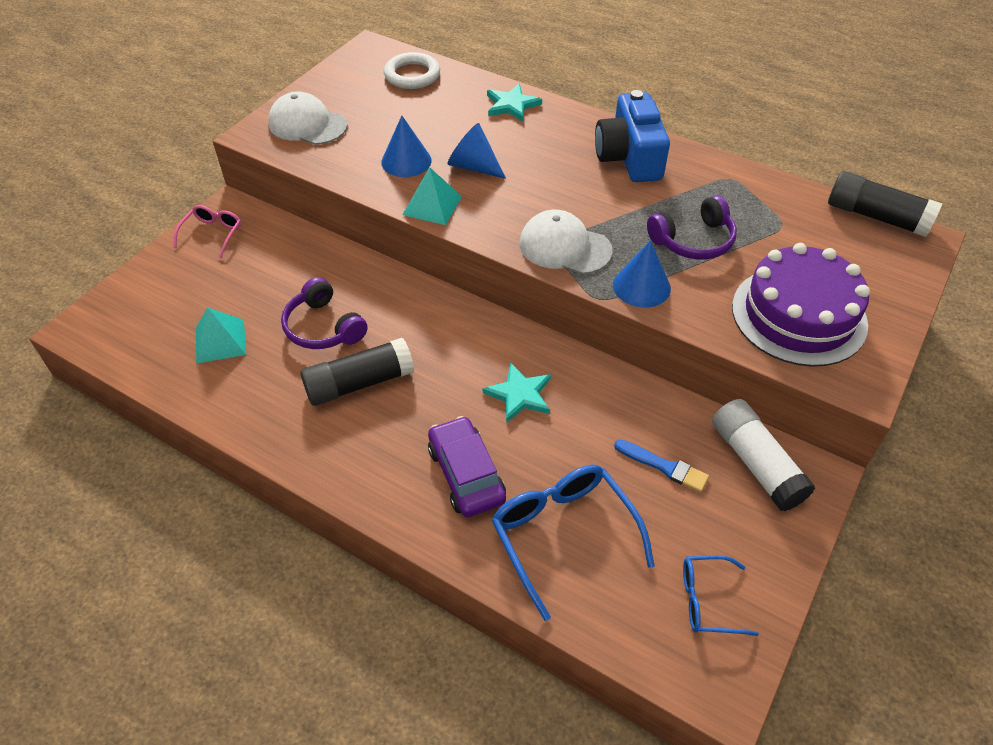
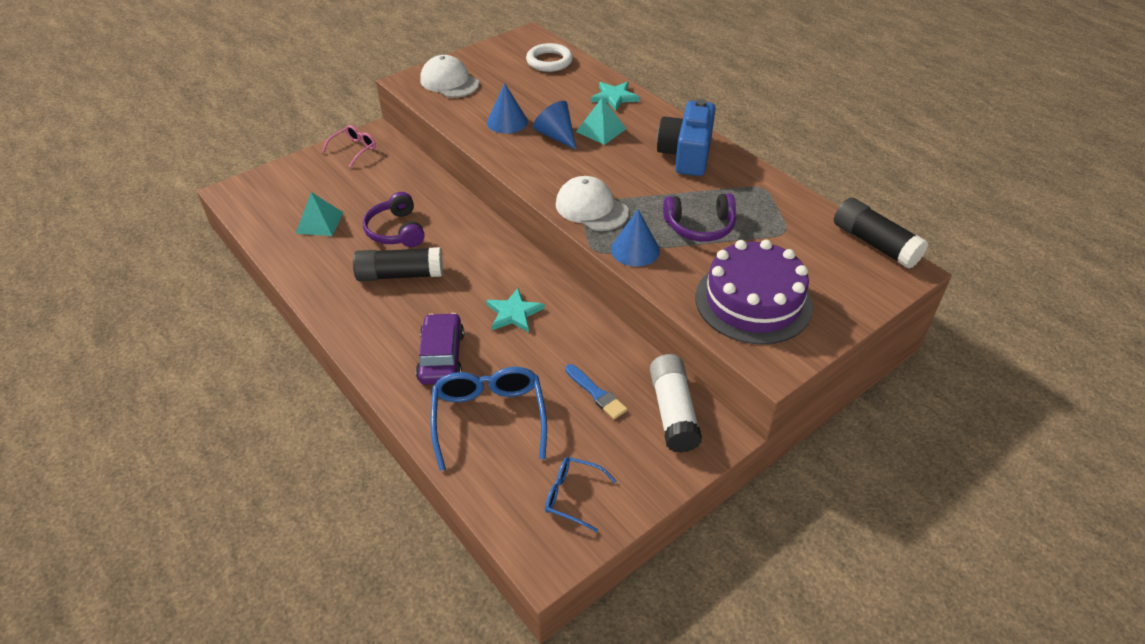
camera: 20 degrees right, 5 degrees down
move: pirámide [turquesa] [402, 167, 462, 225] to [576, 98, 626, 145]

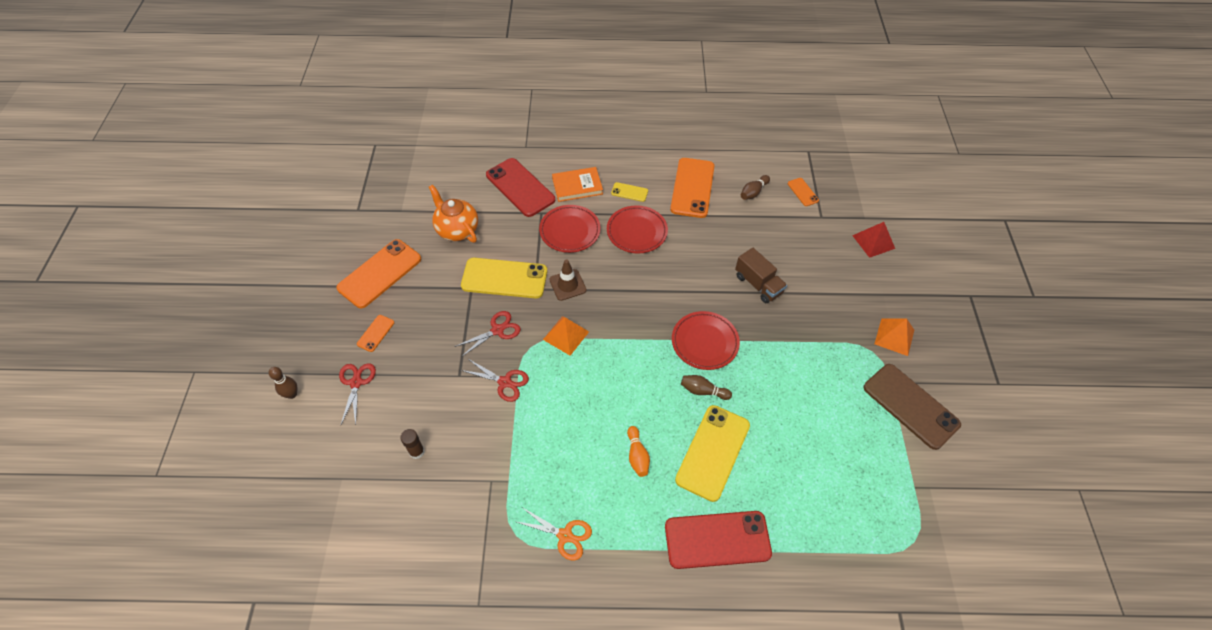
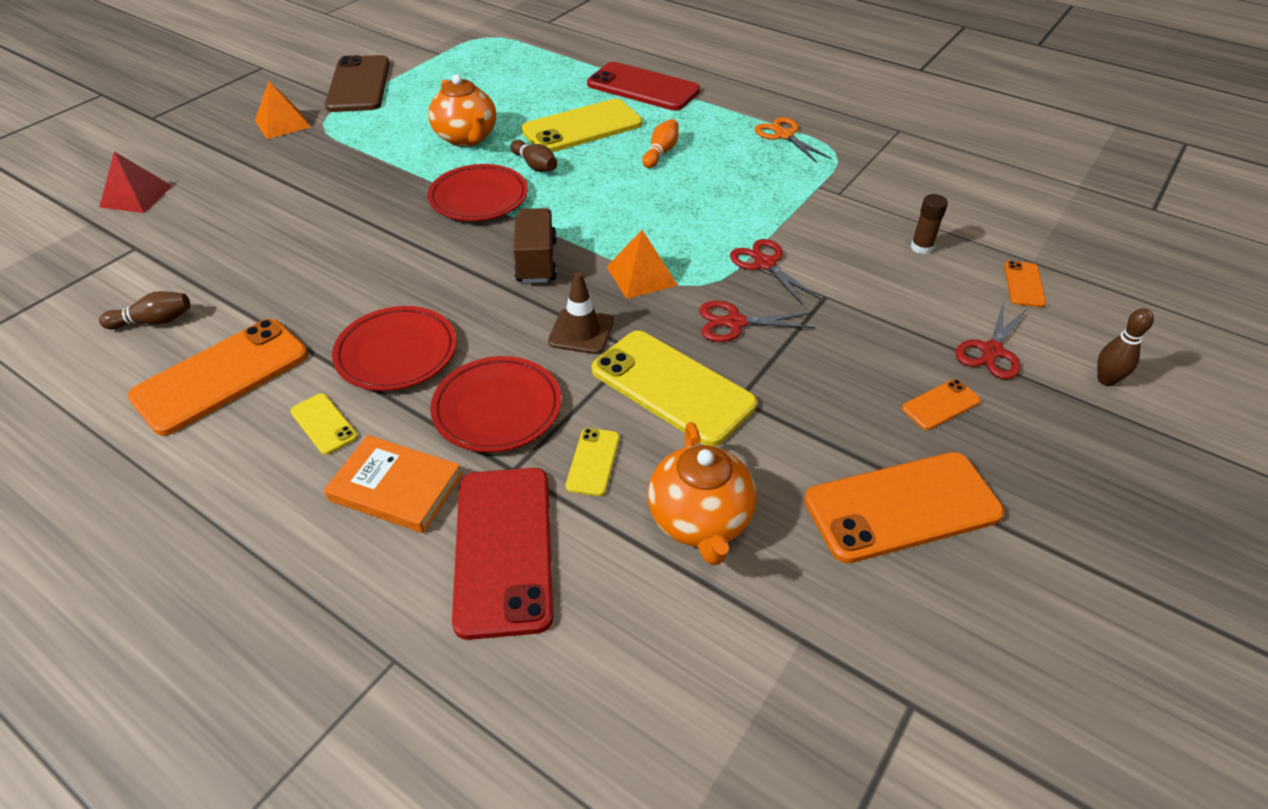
camera: 145 degrees left, 10 degrees down
insert: tetera [naranja] [428, 74, 496, 147]; móvil [amarillo] [566, 428, 620, 496]
move: móvil [naranja] [788, 178, 819, 206] to [1004, 261, 1046, 307]; camión [marrón] [735, 248, 787, 303] to [514, 208, 557, 283]

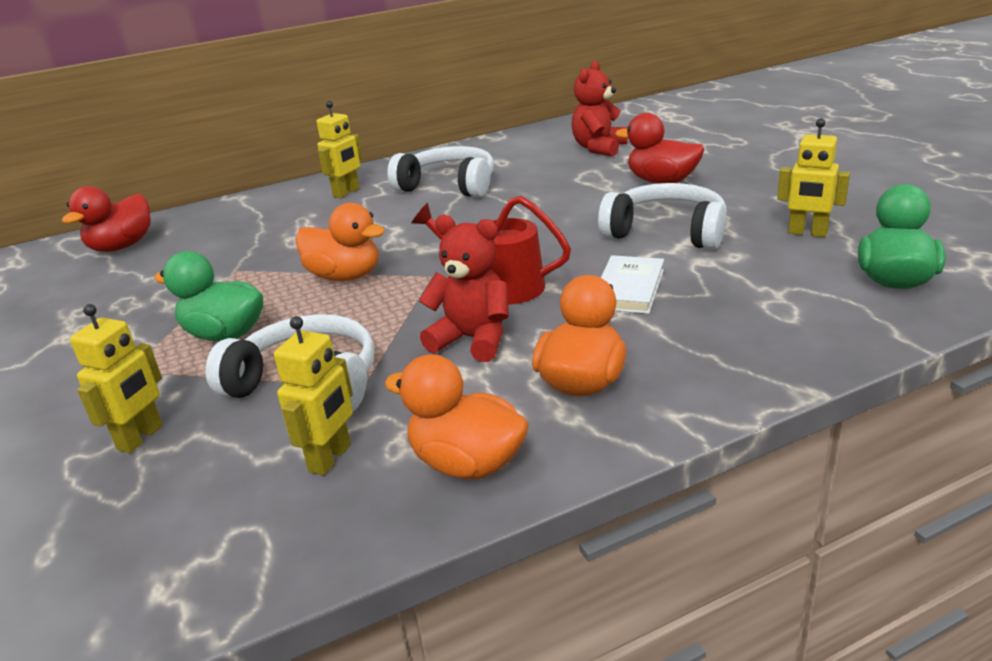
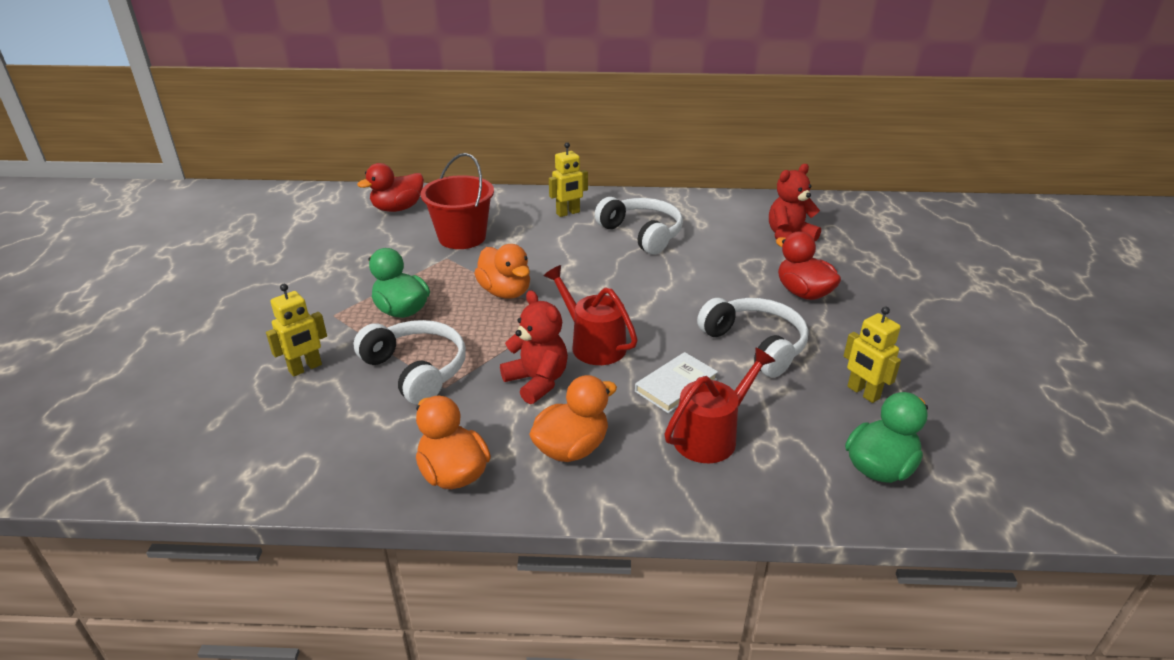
camera: 25 degrees right, 5 degrees up
delete: robot [amarillo] [274, 316, 353, 475]
insert: balde [rojo] [421, 153, 494, 249]; regadera [rojo] [664, 347, 775, 463]

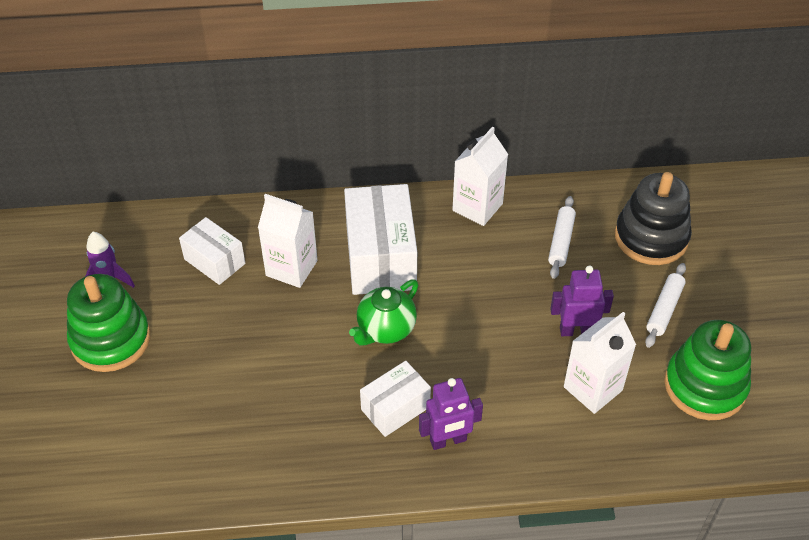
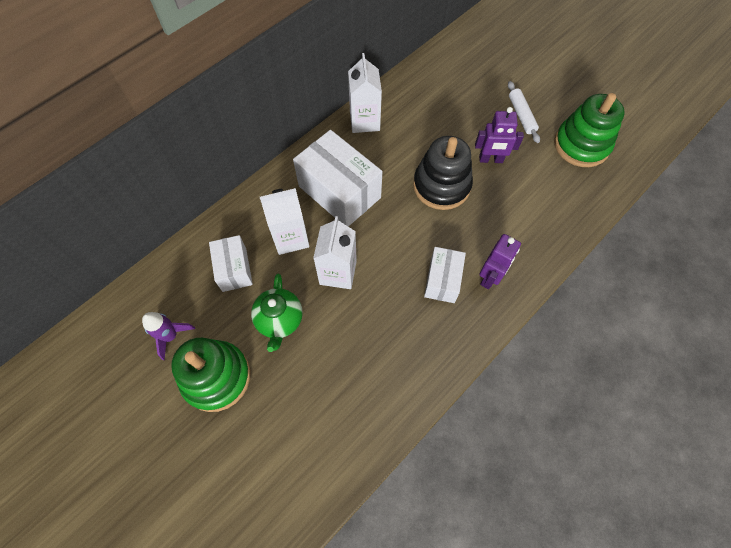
camera: 40 degrees left, 15 degrees up
delete: rodillo [blanco] [548, 196, 576, 279]
move: juguete apilable [negro] [615, 172, 692, 265] to [413, 136, 473, 210]; tetera [verde] [349, 280, 418, 345] to [251, 274, 303, 352]; cartón de leche [blanco] [564, 312, 636, 414] to [313, 216, 357, 289]
rotate: caja [blanco] [179, 217, 245, 285] = [209, 235, 253, 292] 75 degrees clockwise; robot [morado] [550, 266, 614, 336] = [475, 107, 524, 163] 135 degrees counterclockwise

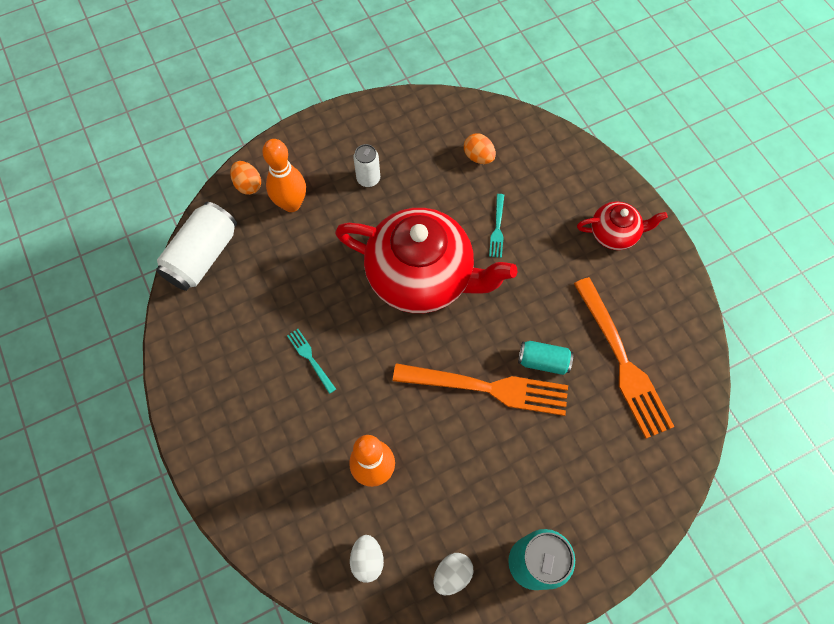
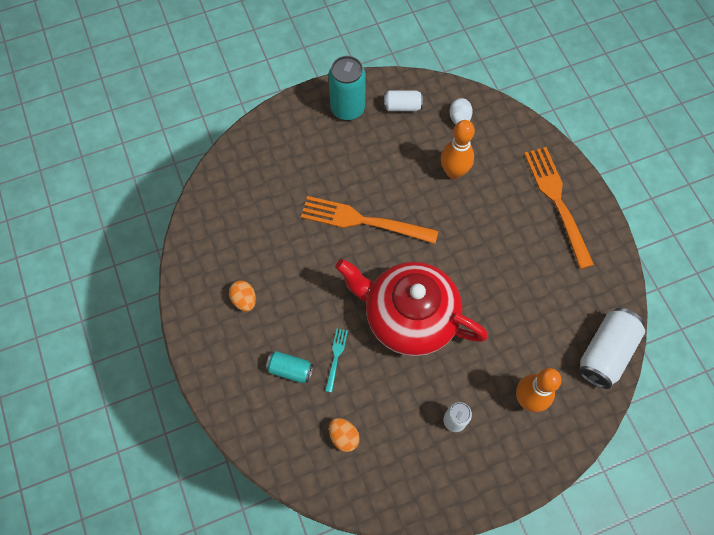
camera: 175 degrees left, 0 degrees up
delete: tetera [rojo] [577, 201, 668, 250]; tenedor [turquesa] [287, 329, 336, 394]
move: huevo [naranja] [230, 161, 261, 195] to [229, 281, 256, 312]; tenedor [naranja] [574, 277, 675, 439] to [524, 147, 594, 269]; lata [turquesa] [518, 341, 574, 375] to [266, 351, 314, 383]
replace: huevo [blanco] [434, 553, 473, 595] to lata [blanco] [384, 91, 423, 111]

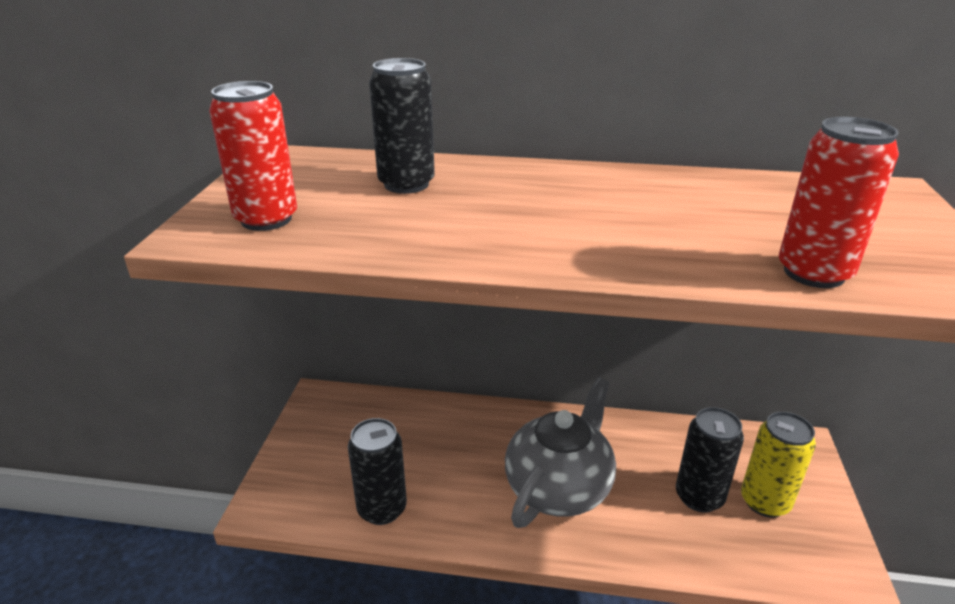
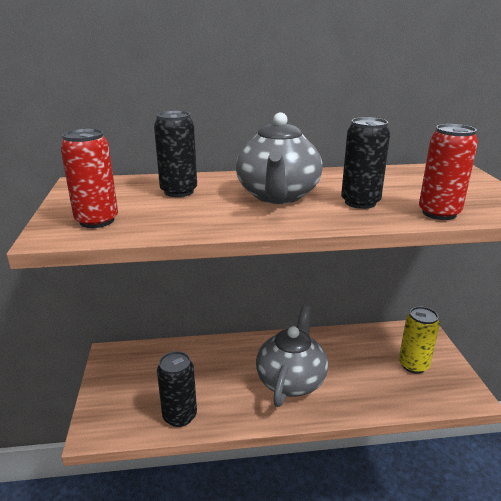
camera: 15 degrees left, 5 degrees down
insert: tetera [gris] [236, 113, 323, 204]
move: lata [negro] [676, 407, 744, 512] to [341, 117, 390, 209]

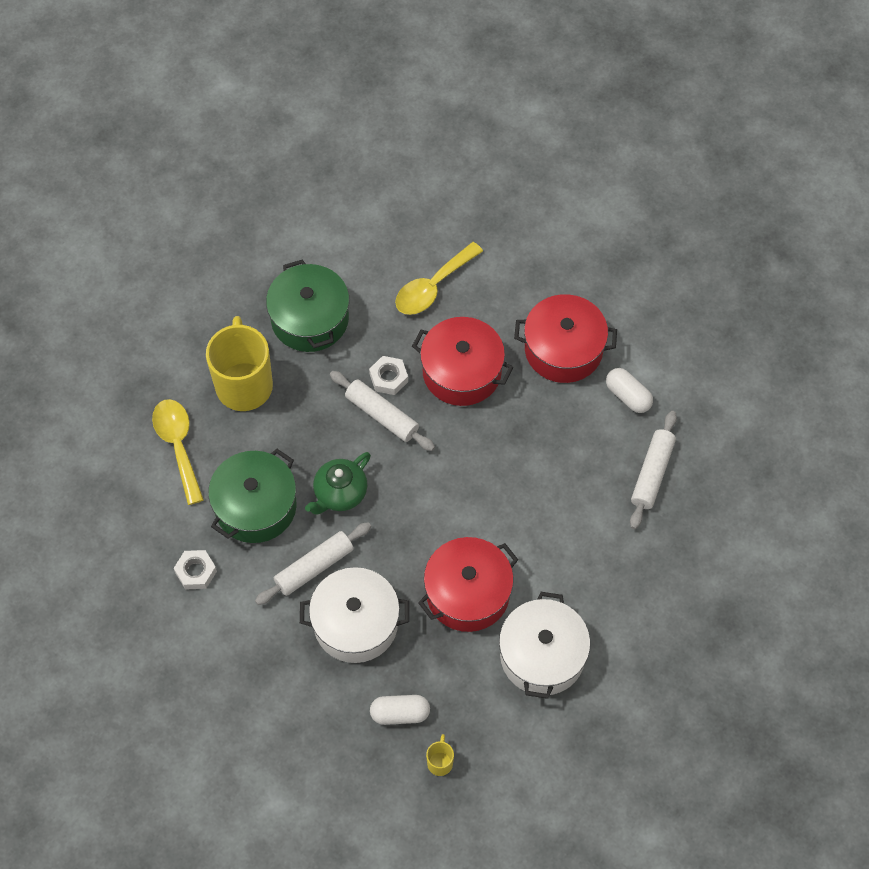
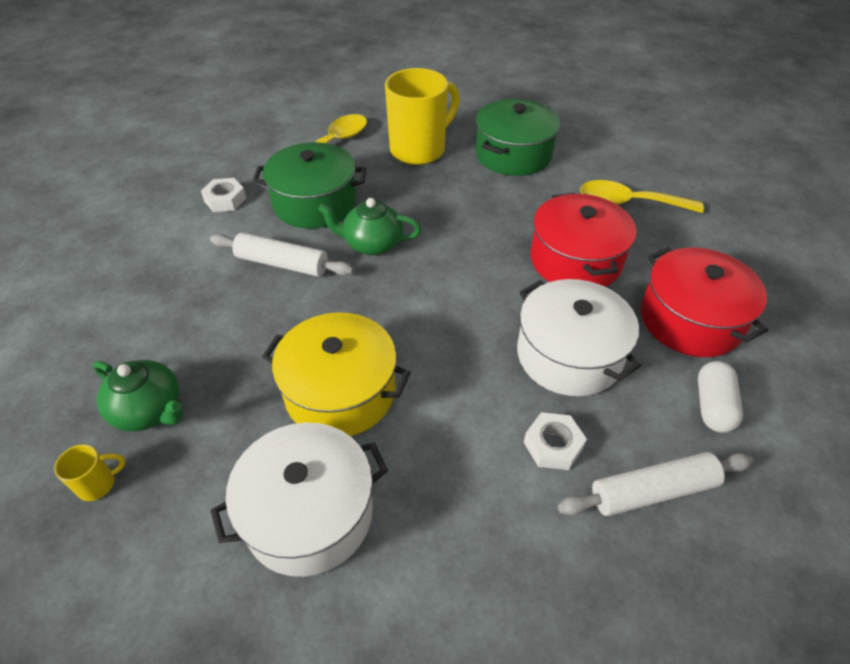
camera: 55 degrees right, 15 degrees down
delete: rodillo [blanco] [330, 371, 435, 451]
move: tuerca [blanco] [369, 356, 408, 395] to [524, 412, 587, 470]; olla [blanco] [300, 567, 409, 663] to [517, 279, 642, 396]
replace: cápsula [blanco] [370, 695, 430, 725] to tetera [verde] [92, 360, 183, 431]
recolor: olla [rojo] [418, 537, 518, 632] to olla [amarillo] [262, 313, 411, 436]

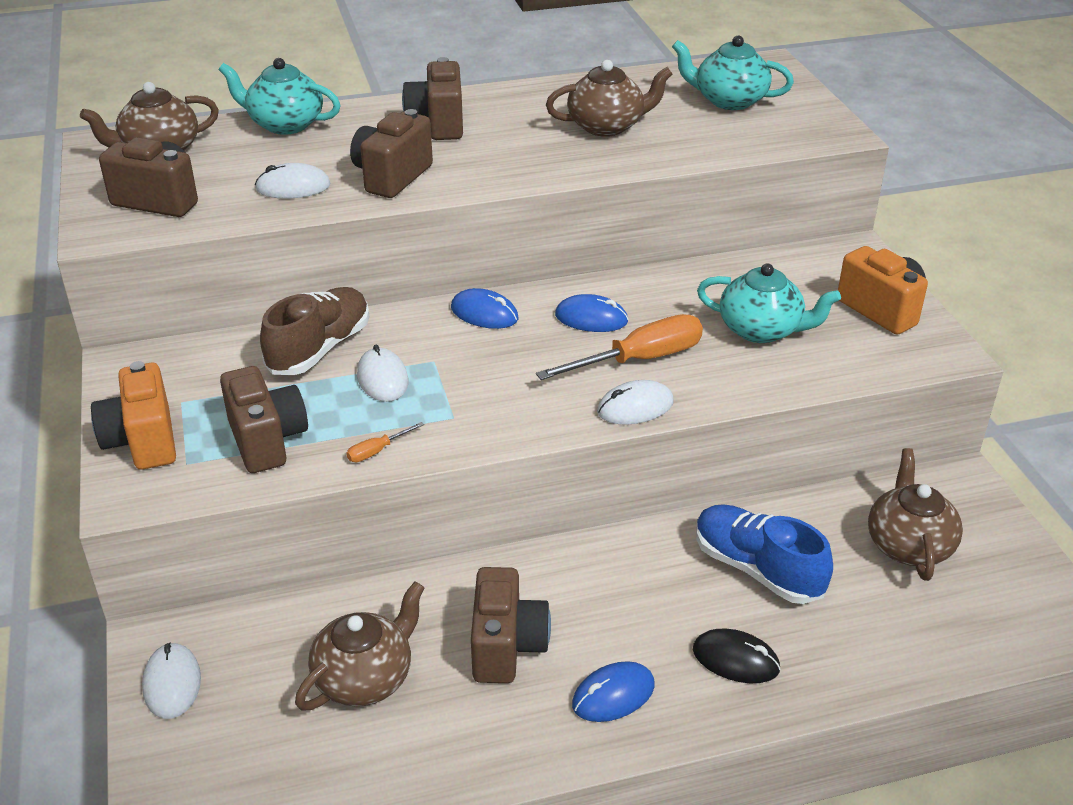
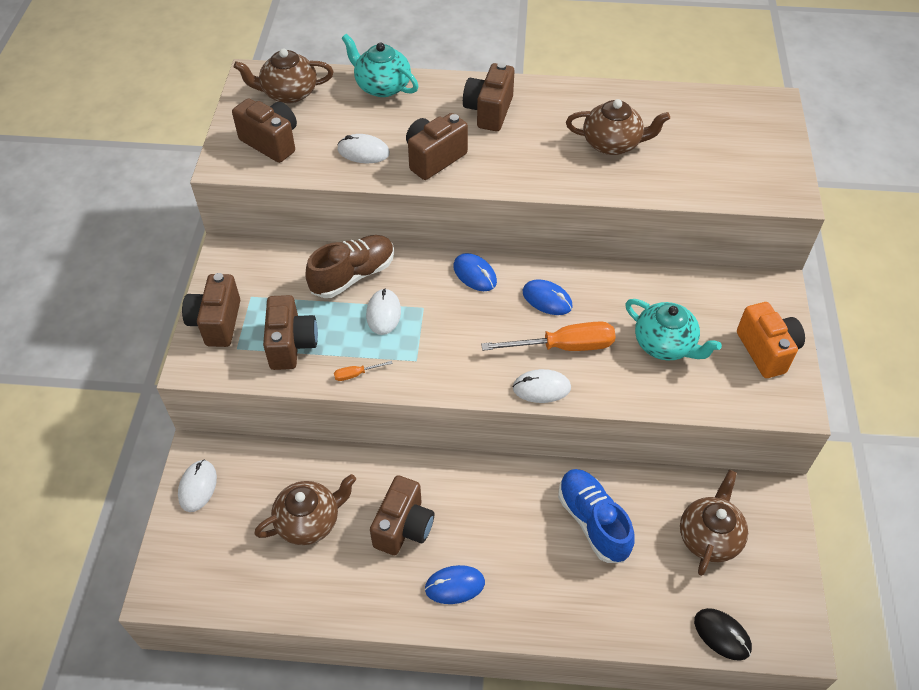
camera: 20 degrees right, 15 degrees up
delete: tetera [turquesa] [672, 36, 794, 110]
move: ratón [negro] [693, 629, 781, 683] to [694, 608, 752, 661]
recolor: cámara [naranja] [91, 361, 176, 470] to cámara [marrón] [182, 273, 240, 347]

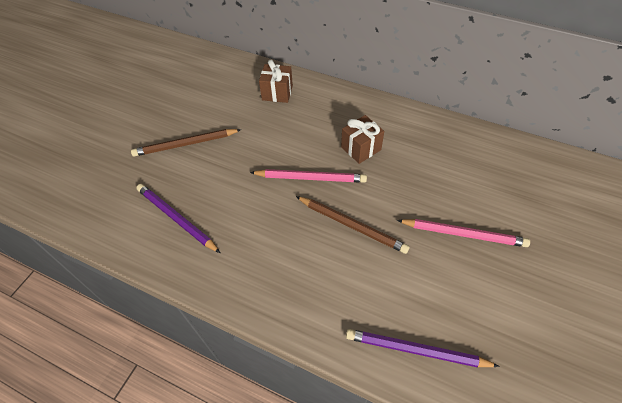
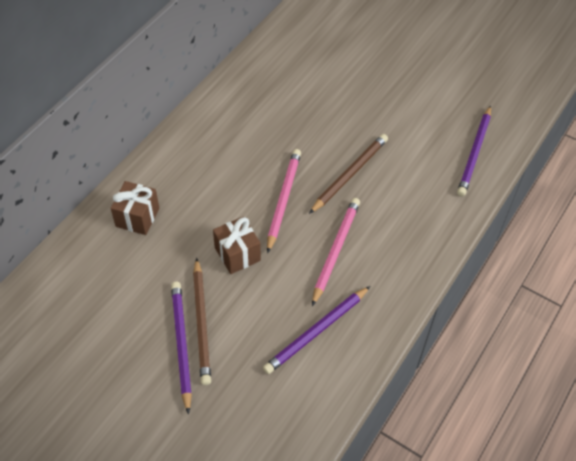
camera: 85 degrees left, 0 degrees up
insert: lápiz [morado] [171, 282, 192, 414]
move: regalo [marrón] [341, 115, 384, 164] to [213, 216, 261, 274]; lápiz [rosa] [397, 219, 530, 247] to [312, 198, 360, 306]

